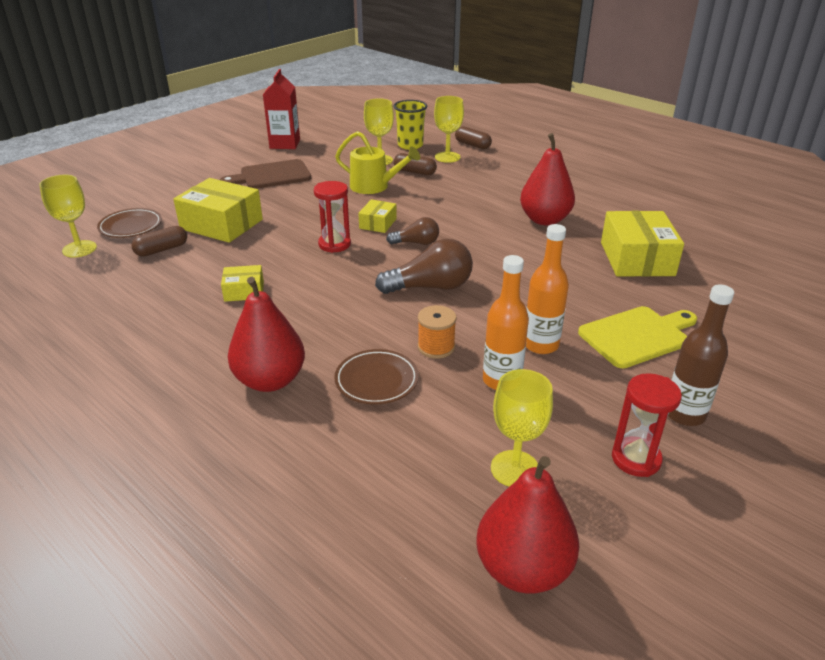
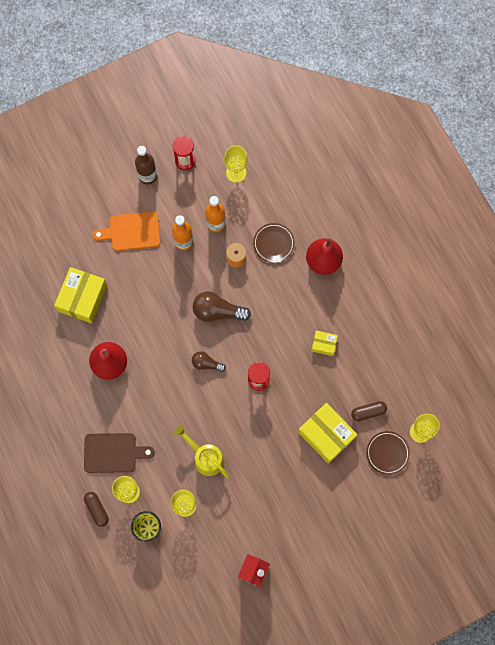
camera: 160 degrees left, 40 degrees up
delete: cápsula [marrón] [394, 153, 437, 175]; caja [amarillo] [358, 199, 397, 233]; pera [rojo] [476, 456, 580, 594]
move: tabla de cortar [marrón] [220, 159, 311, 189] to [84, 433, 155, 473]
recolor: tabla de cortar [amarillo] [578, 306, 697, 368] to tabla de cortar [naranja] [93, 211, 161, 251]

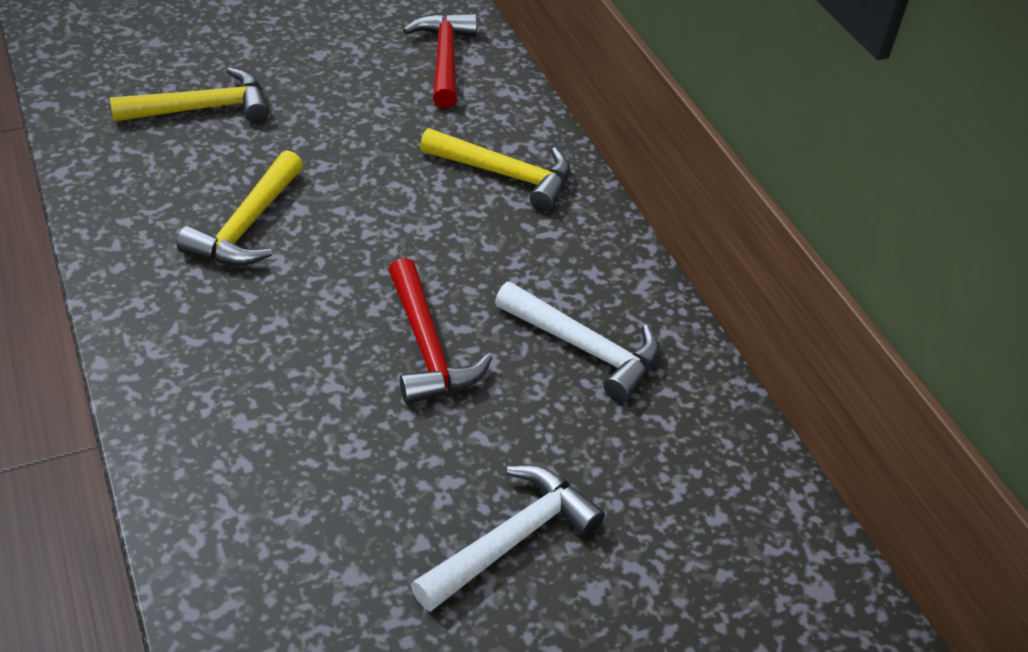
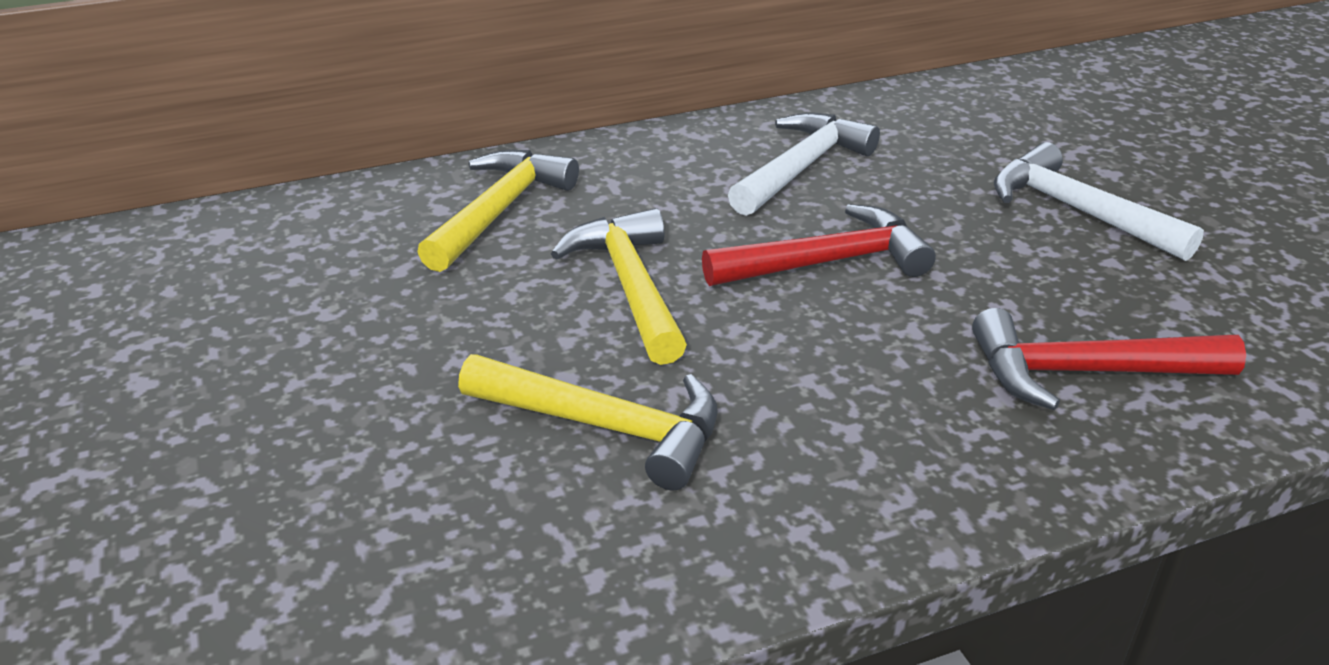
camera: 85 degrees left, 10 degrees down
move: martillo [rojo] [403, 13, 477, 108] to [972, 308, 1246, 410]; martillo [amarillo] [110, 67, 269, 123] to [551, 208, 687, 365]

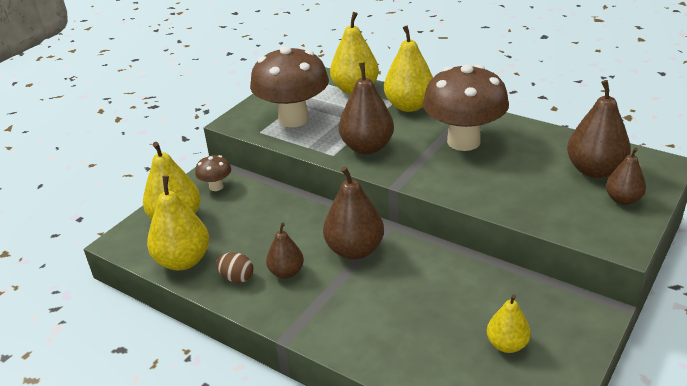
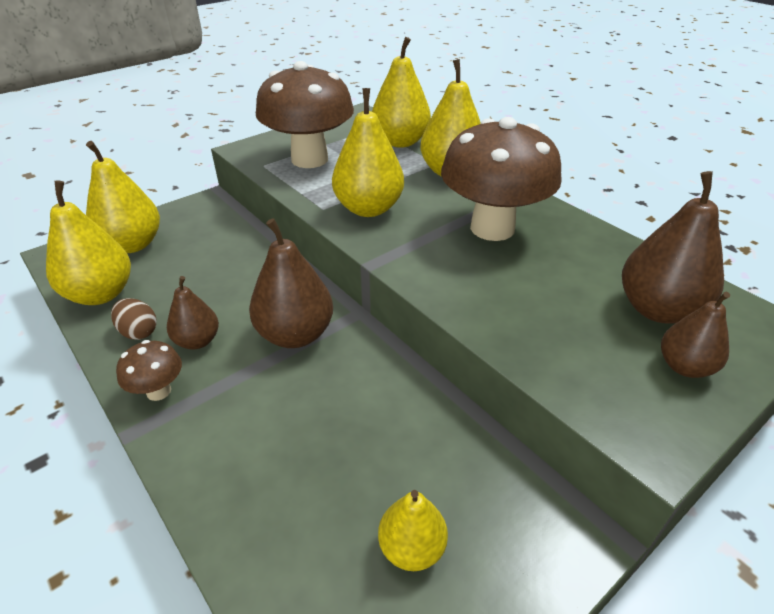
camera: 15 degrees right, 5 degrees up
move: seta [marrón] [195, 155, 231, 191] to [116, 340, 182, 401]
recolor: pera [marrón] [339, 62, 394, 154] to pera [amarillo] [332, 88, 404, 217]

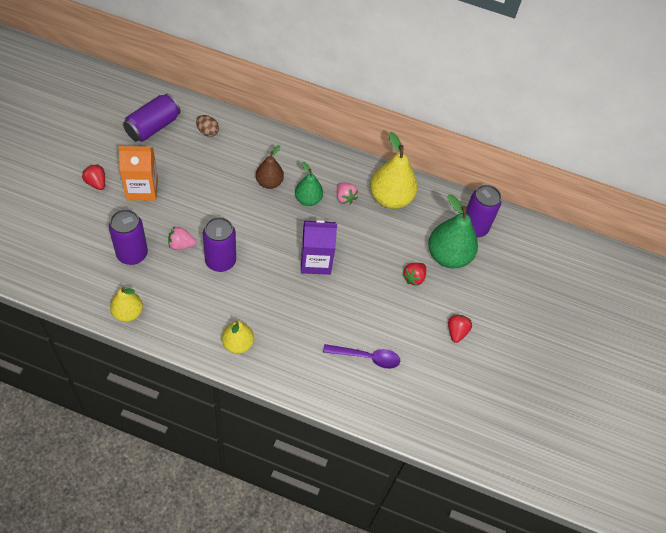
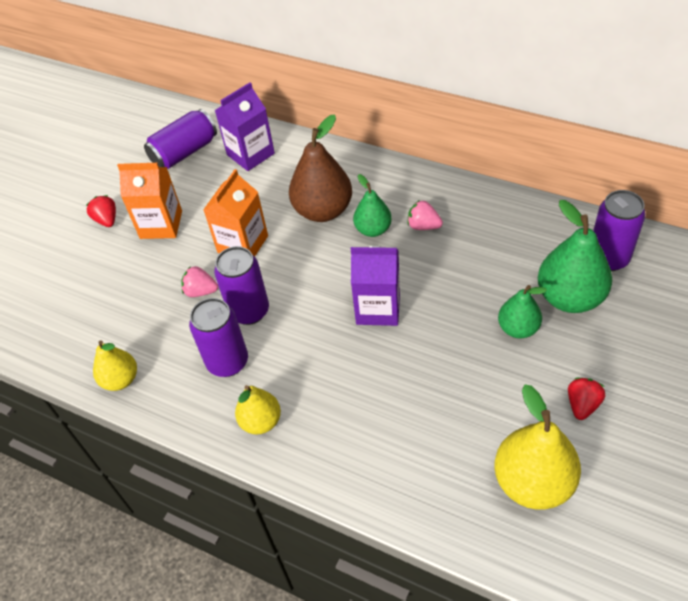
camera: 20 degrees right, 5 degrees down
delete: cuchara [morado] [323, 344, 400, 369]
insert: cartón de leche [naranja] [203, 169, 268, 257]
move: pera [amarillo] [370, 132, 418, 209] to [494, 385, 581, 510]; lata [morado] [109, 209, 148, 265] to [189, 298, 248, 377]
replace: huevo [marrón] [196, 115, 219, 137] to cartón de leche [morado] [215, 82, 275, 171]; fresa [rojo] [403, 263, 426, 286] to pera [verde] [498, 285, 547, 339]
rotate: fresa [rosa] [337, 182, 358, 205] = [408, 200, 443, 230] 135 degrees clockwise
resize: pera [marrón] [256, 145, 284, 189] = [289, 114, 352, 222] x1.68

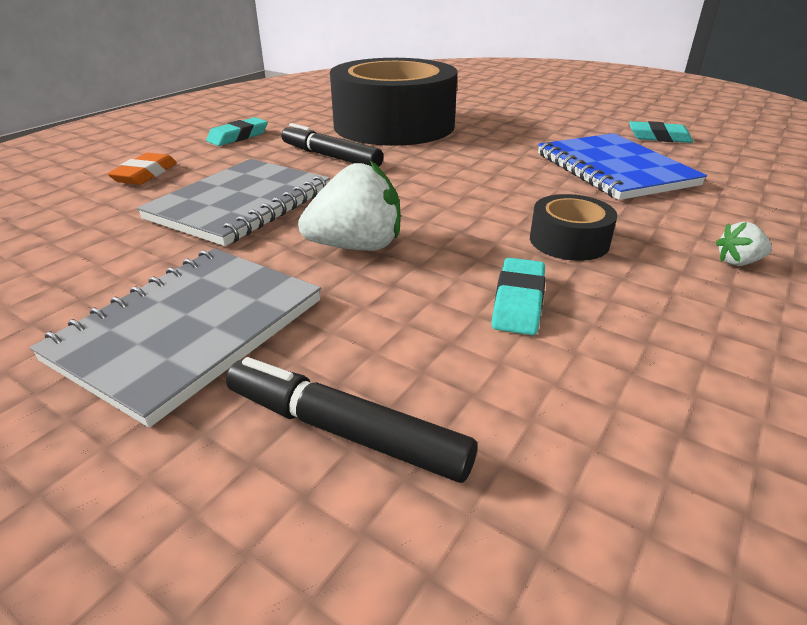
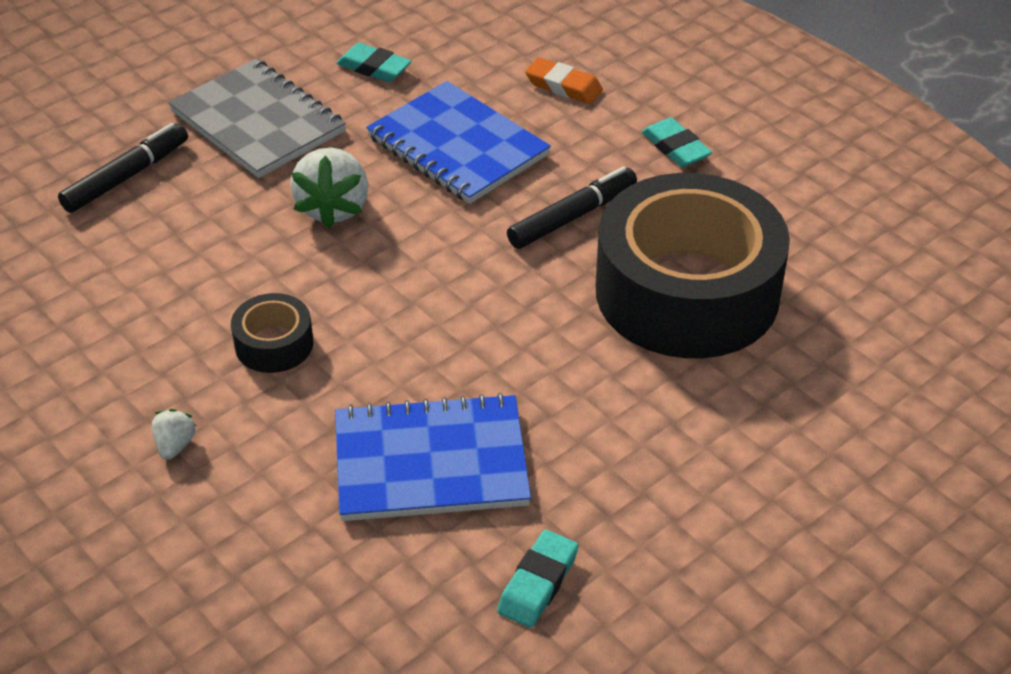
camera: 105 degrees right, 10 degrees up
move: goma de borrar [turquesa] [492, 258, 546, 335] to [336, 43, 412, 82]
recolor: cuaderno [gris] [137, 159, 330, 246] to cuaderno [azul] [366, 81, 551, 204]

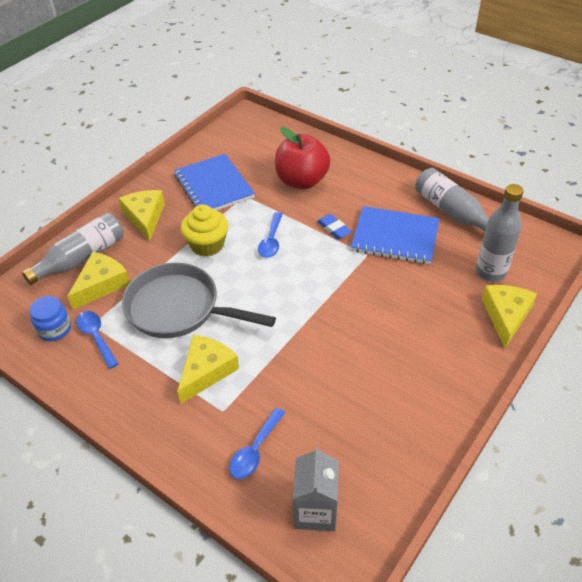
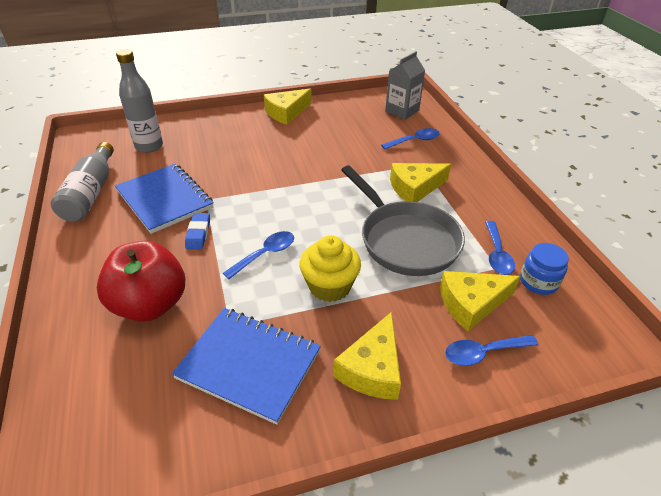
camera: 145 degrees left, 5 degrees down
move: queso [amarillo] [482, 285, 537, 348] to [264, 88, 312, 125]
replace: botella [gris] [22, 213, 124, 285] to cuchara [azul] [445, 335, 538, 366]
rotate: cuaderno [azul] [174, 154, 255, 211] = [172, 308, 321, 425] 75 degrees counterclockwise

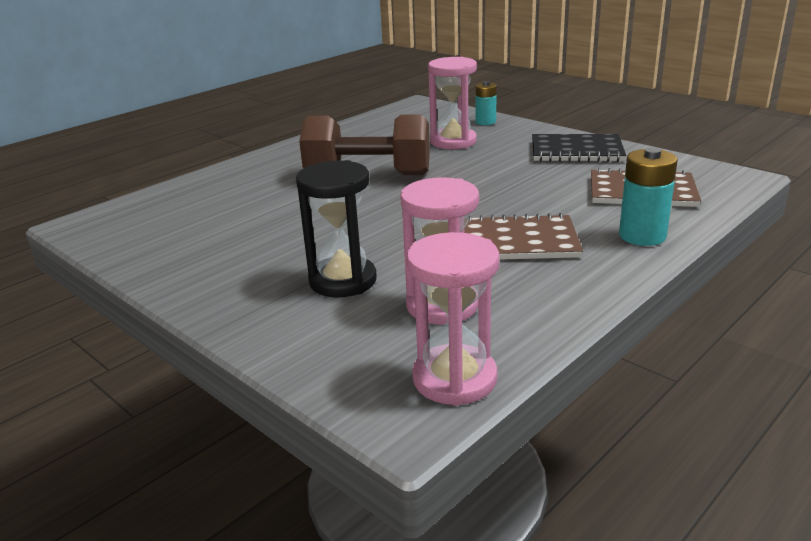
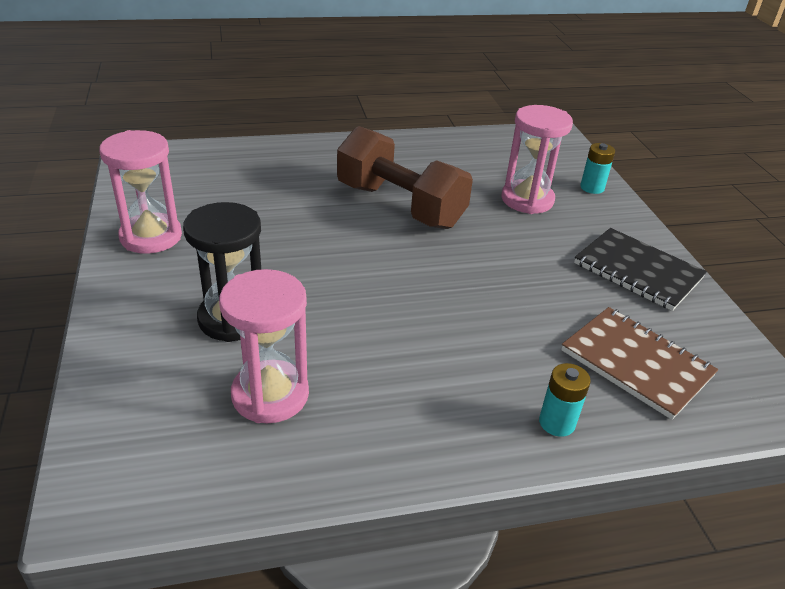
camera: 30 degrees right, 10 degrees up
delete: cuaderno [marrón] [464, 213, 583, 260]
move: reloj de arena [rosa] [406, 232, 499, 406] to [99, 130, 182, 254]
resize: pila [turquesa] [619, 147, 678, 246] = [539, 363, 591, 437] x0.65

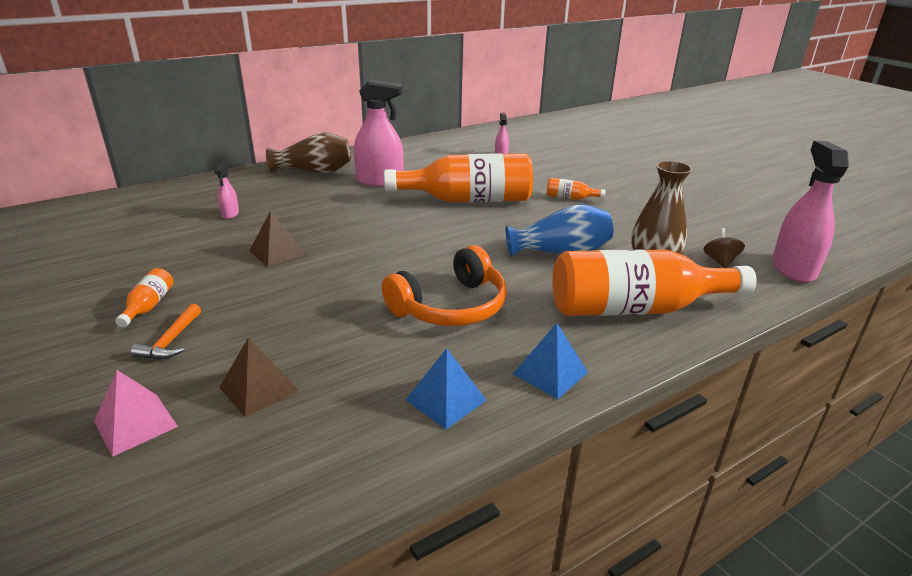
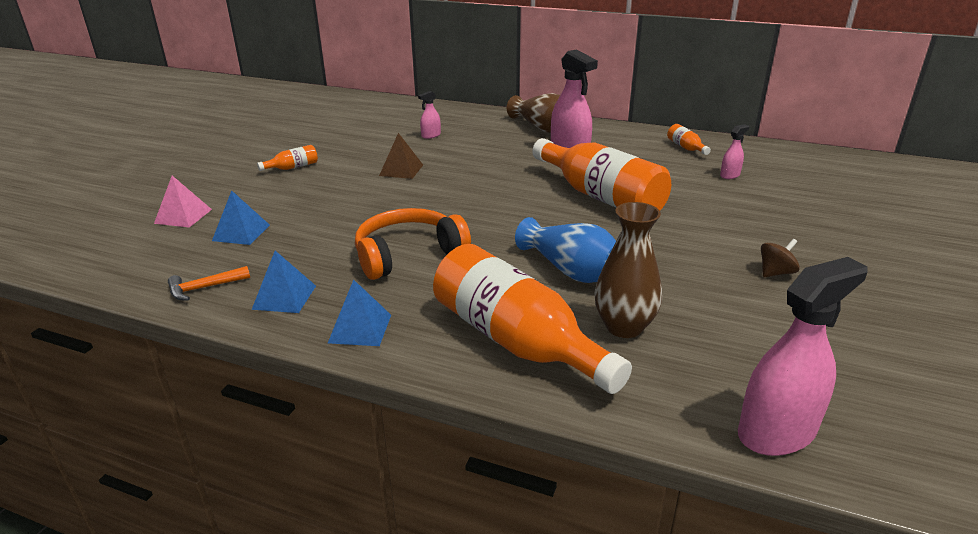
camera: 55 degrees right, 0 degrees up
move: botella [naranja] [547, 178, 606, 200] to [667, 124, 711, 155]; peonza [marrón] [704, 228, 745, 268] to [761, 239, 800, 277]; martillo [naranja] [131, 304, 201, 360] to [168, 266, 250, 300]
recolor: pirámide [marrón] [219, 337, 298, 417] to pirámide [azul] [212, 190, 270, 245]
rotate: auriculares [naranja] [382, 245, 507, 326] = [355, 208, 471, 280] 135 degrees clockwise

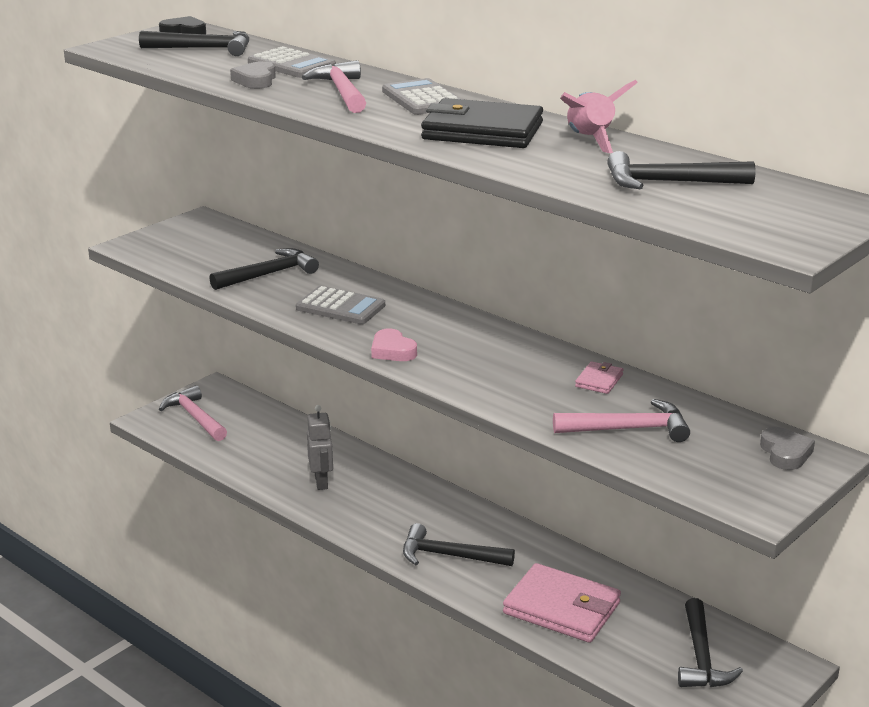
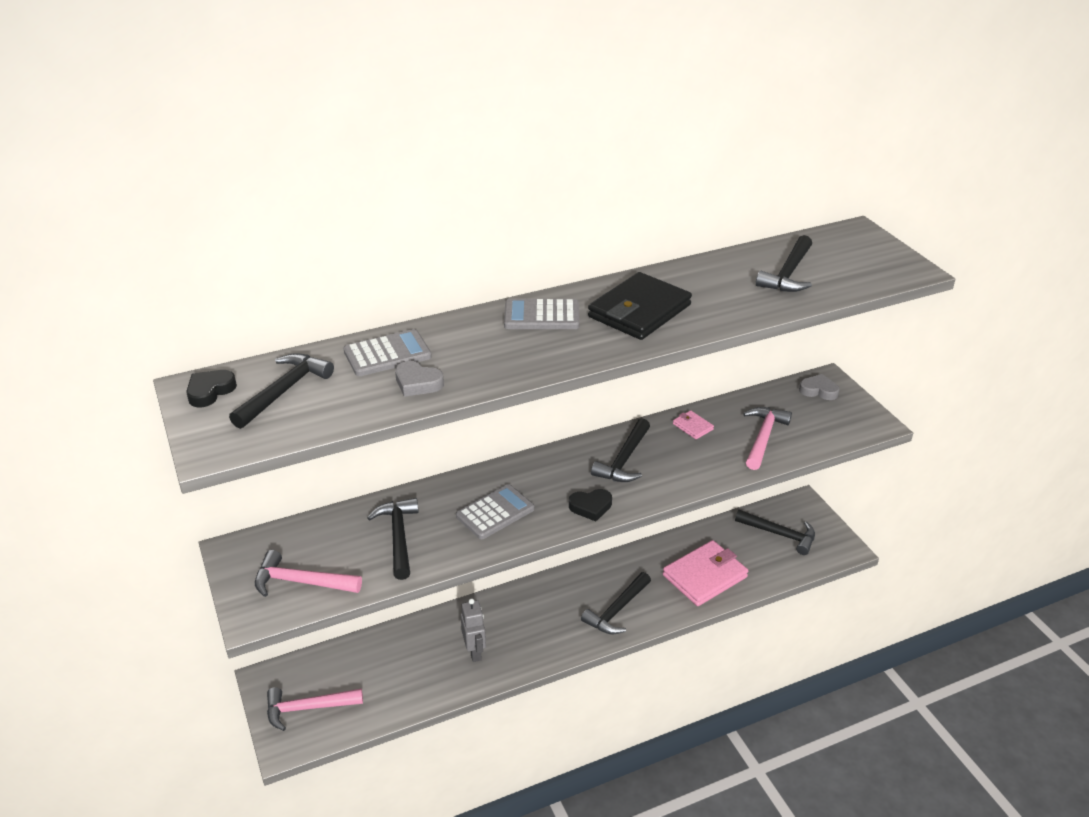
camera: 65 degrees left, 10 degrees up
delete: cohete [rosa] [560, 80, 638, 153]
insert: martillo [negro] [591, 418, 650, 482]
move: martillo [rosa] [302, 60, 366, 113] to [255, 550, 362, 597]
recolor: corazón [rosa] [371, 328, 417, 361] to corazón [negro] [569, 489, 612, 521]
rotate: robot [gris] [307, 405, 333, 490] = [461, 598, 486, 662] 60 degrees clockwise

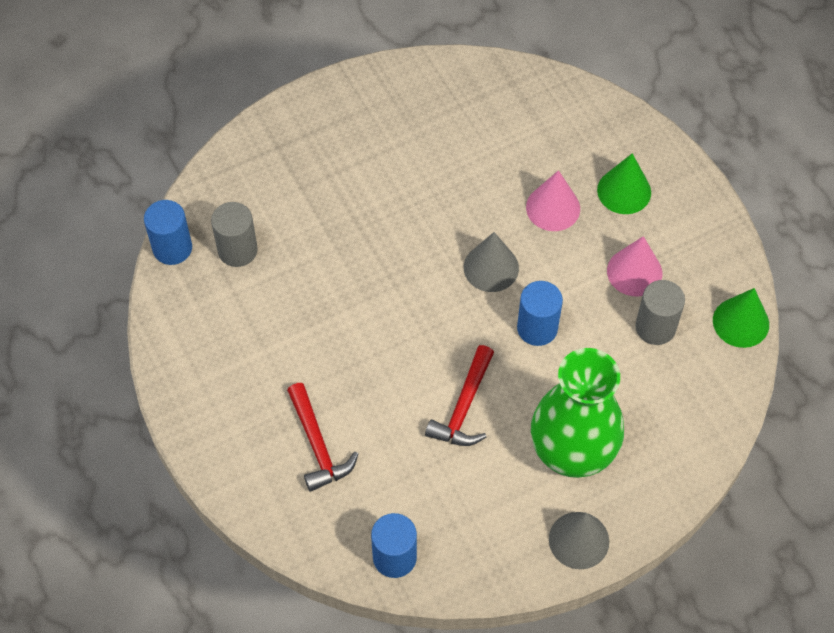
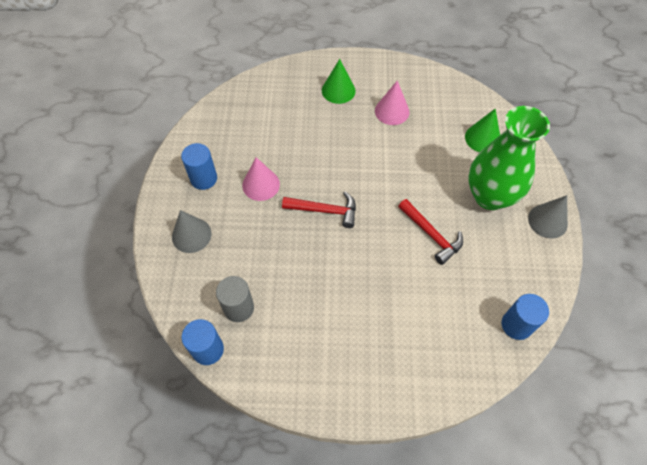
camera: 60 degrees left, 0 degrees up
delete: cilindro [gris] [635, 280, 685, 345]
move: cono [rosa] [526, 170, 580, 231] to [242, 157, 280, 201]; cono [gris] [464, 232, 519, 292] to [172, 210, 212, 253]; cilindro [azul] [517, 281, 563, 346] to [181, 143, 217, 190]; cono [verde] [713, 288, 769, 348] to [465, 109, 500, 152]; martillo [rojo] [287, 383, 358, 492] to [282, 191, 356, 228]

